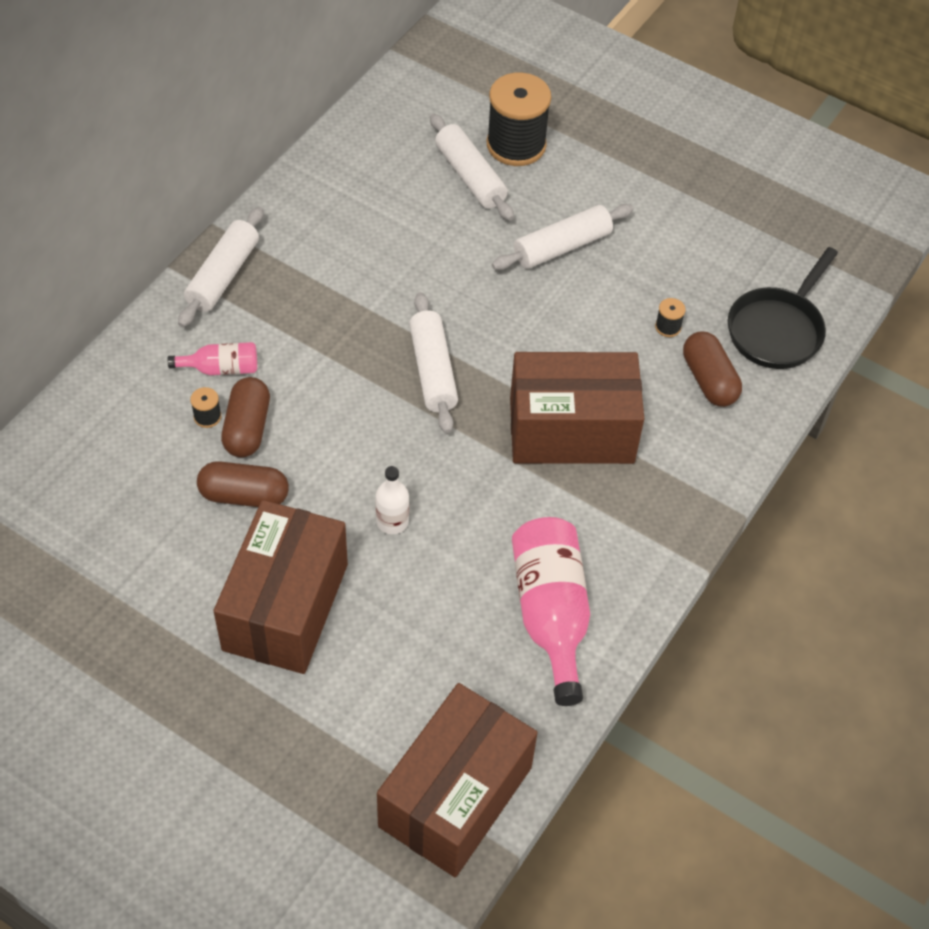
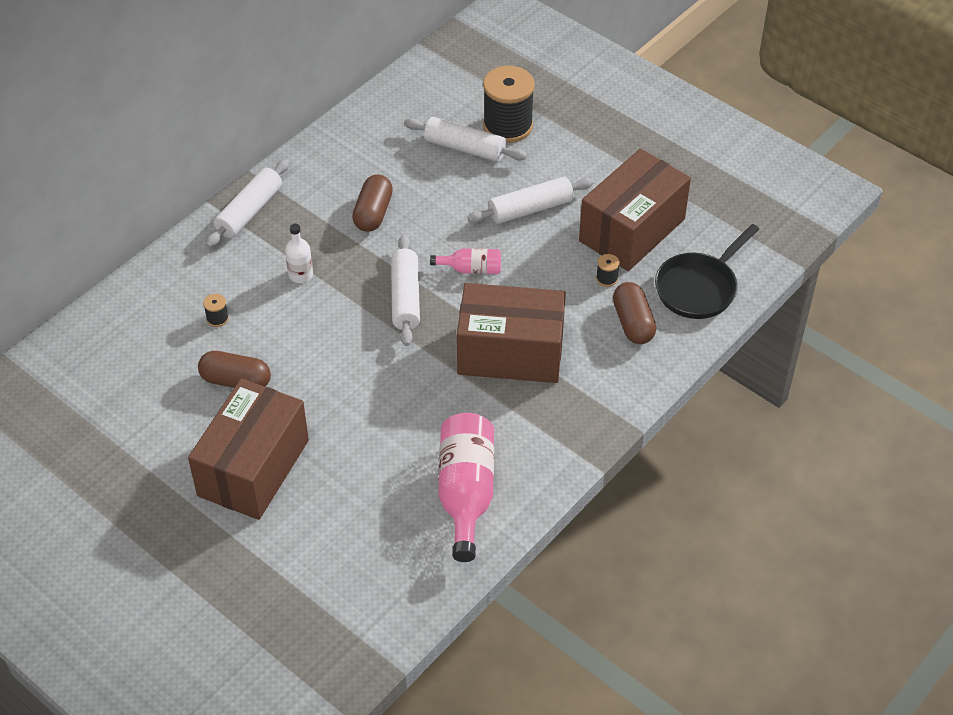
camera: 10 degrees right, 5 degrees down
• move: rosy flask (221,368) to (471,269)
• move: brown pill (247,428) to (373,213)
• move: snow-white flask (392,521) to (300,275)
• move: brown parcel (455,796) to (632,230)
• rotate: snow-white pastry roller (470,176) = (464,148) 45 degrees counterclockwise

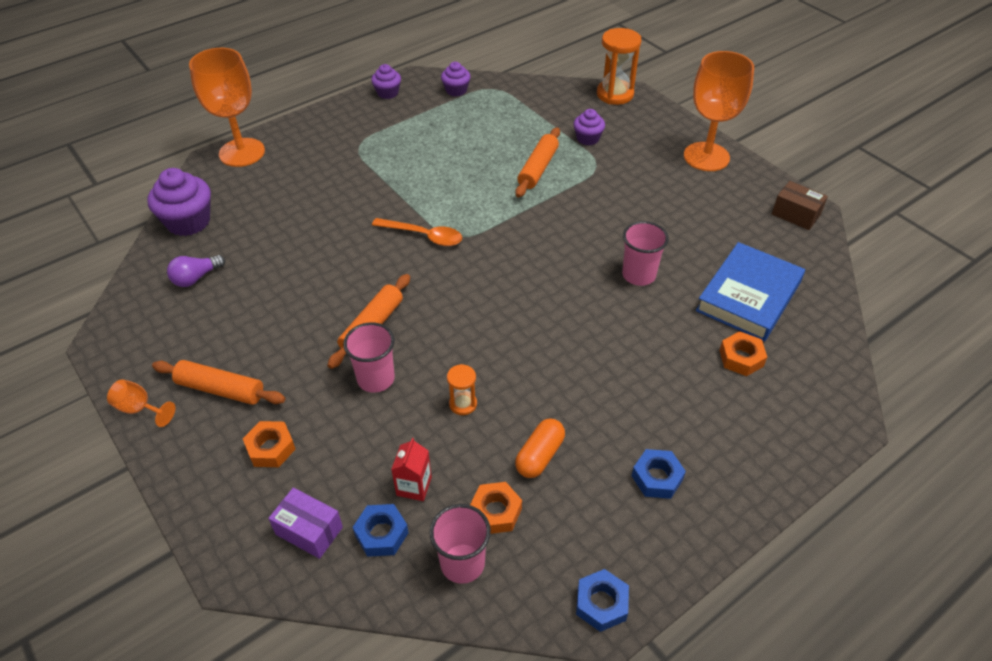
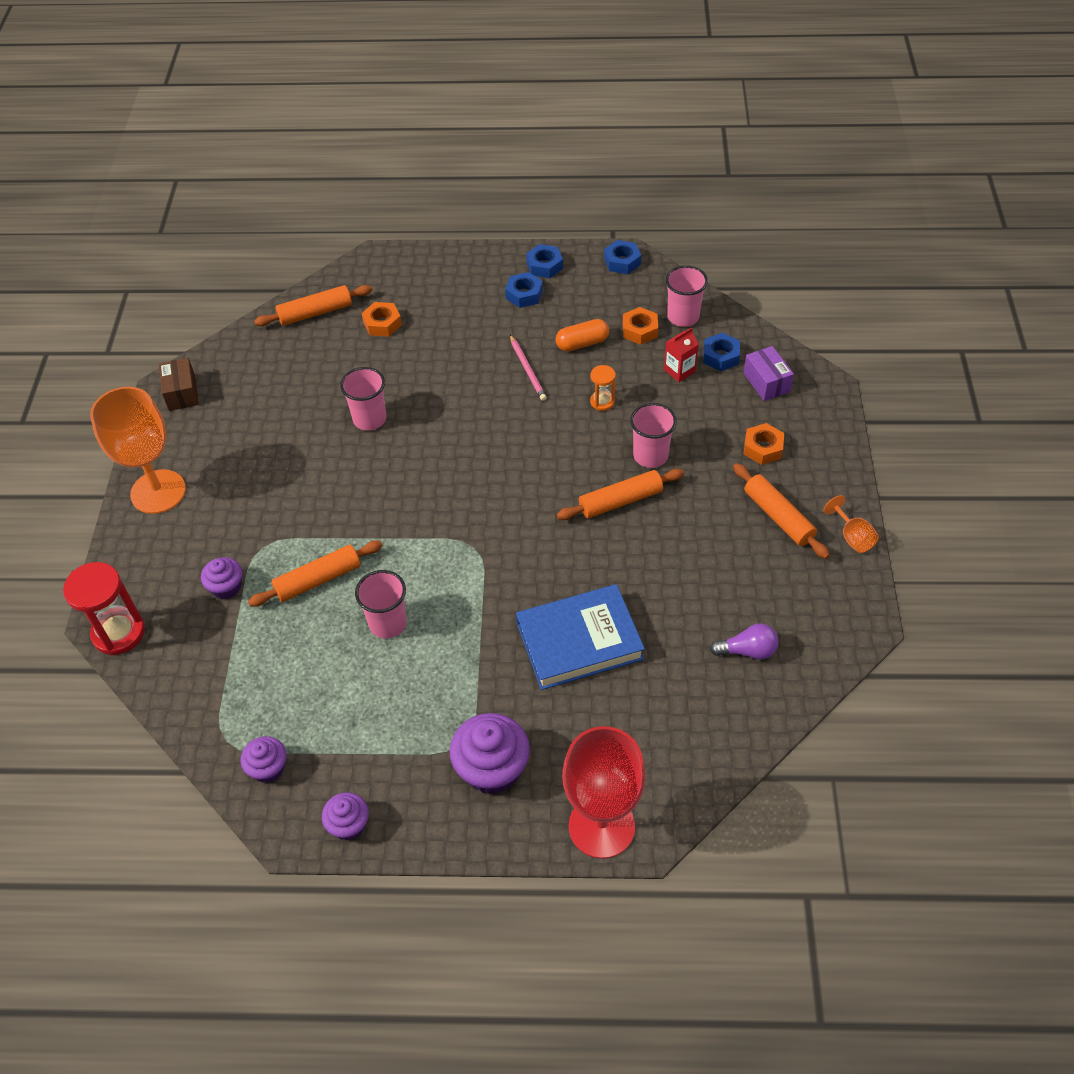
camera: 140 degrees left, 5 degrees up
• move: violet cupcake (188,222) to (492,768)
• recolor: bright orange wine glass (242,152) to scarlet wine glass (601,826)
• delete: bright orange tablespoon (424,236)
• recolor: bright orange hourglass (615,94) to scarlet hourglass (119,632)
• move: royal blue hardcover (748,296) to (579,641)
• insert: bright orange pastry roller (315,313)
• insert: rosy beaker (388,623)
• insert: rosy pencil (527,369)
• insert: royal blue hexagon nut (544,266)

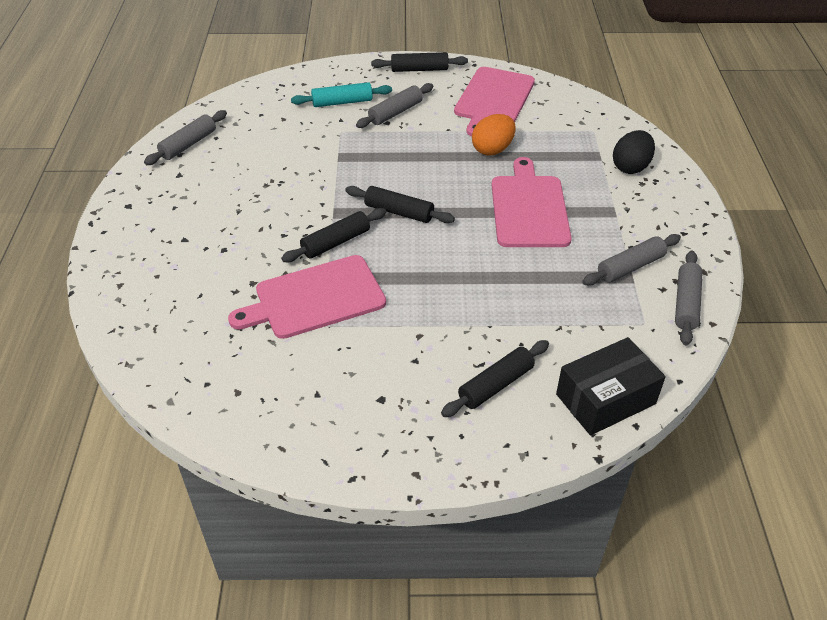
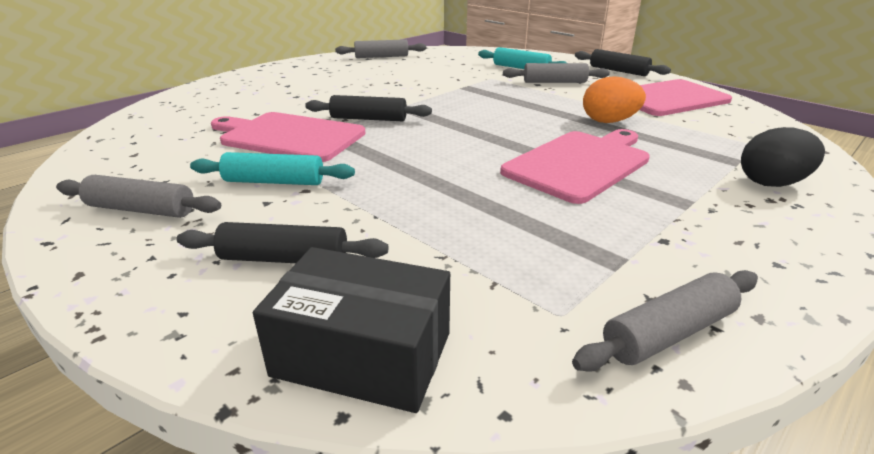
camera: 45 degrees right, 15 degrees down
• delete: black pastry roller (399,212)
• move: gray pastry roller (630,267) to (141,209)
• insert: teal pastry roller (274,181)

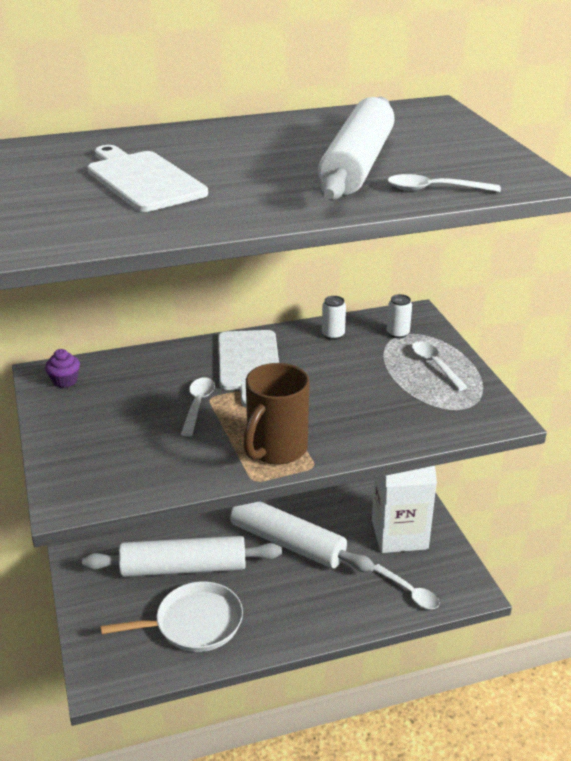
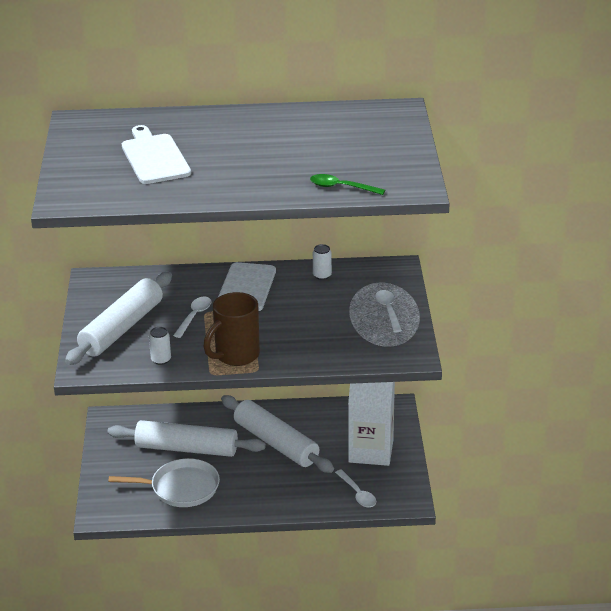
camera: 15 degrees right, 0 degrees up
• delete: violet cupcake (65,381)
• move: snow-white pastry roller (357,165) to (122,328)
• move: snow-white tin (398,333) to (161,360)
• recolor: snow-white tablespoon (435,189) to emerald tablespoon (341,187)

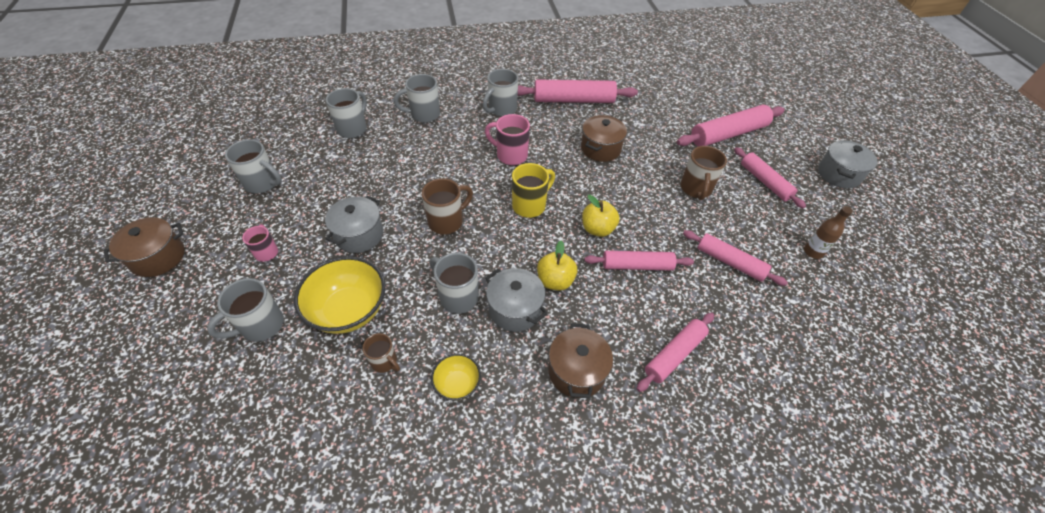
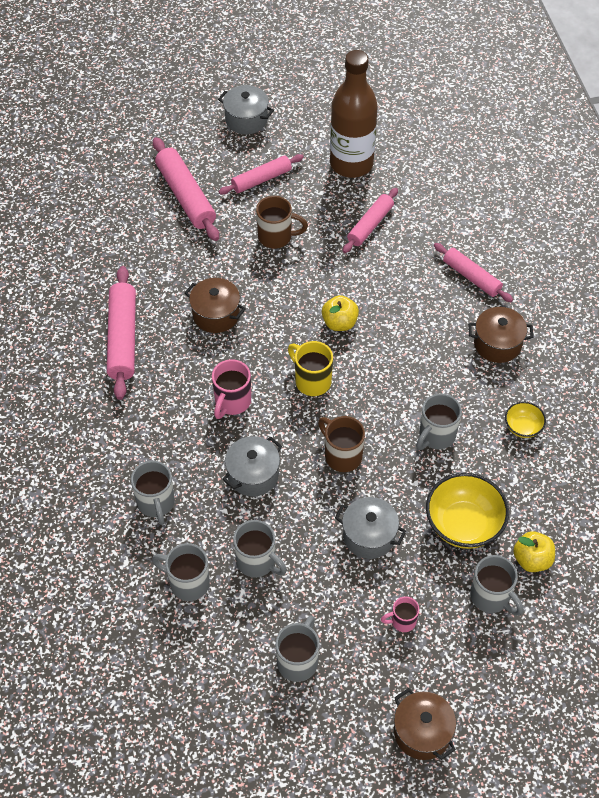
camera: 90 degrees left, 5 degrees up
• delete: brown coffee mug (384,362)
• move: gray coffee mug (501,109) to (257,562)
• move: gray cooking pot (515,309) to (253,475)
• move: golden apple (555,281) to (532,559)
• delete: rosy pastry roller (637,266)
• resize: brown flask (813,252) = (351,164) x2.45

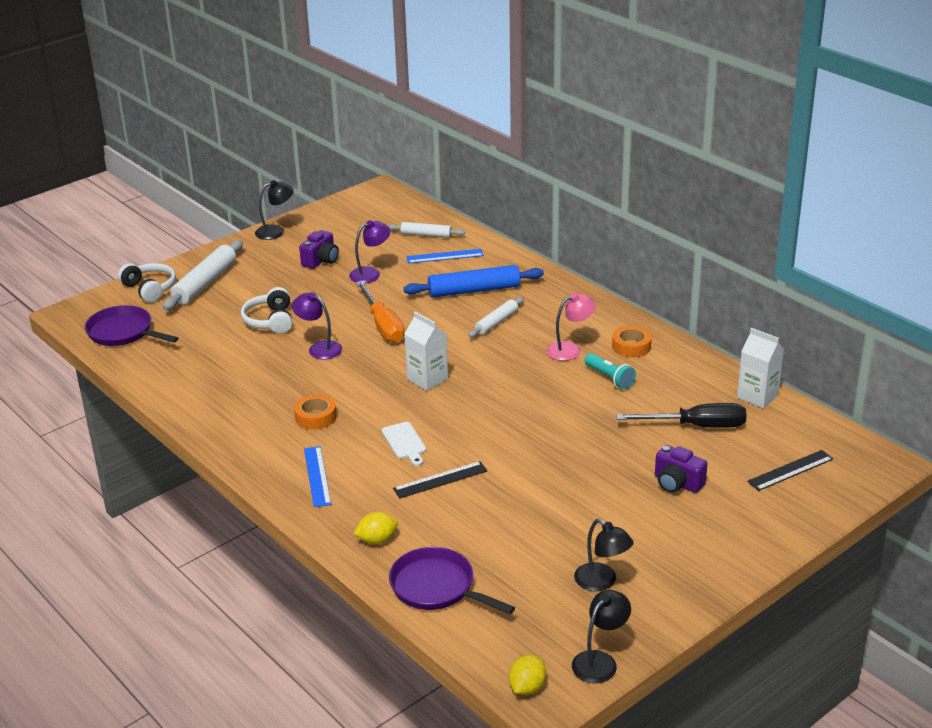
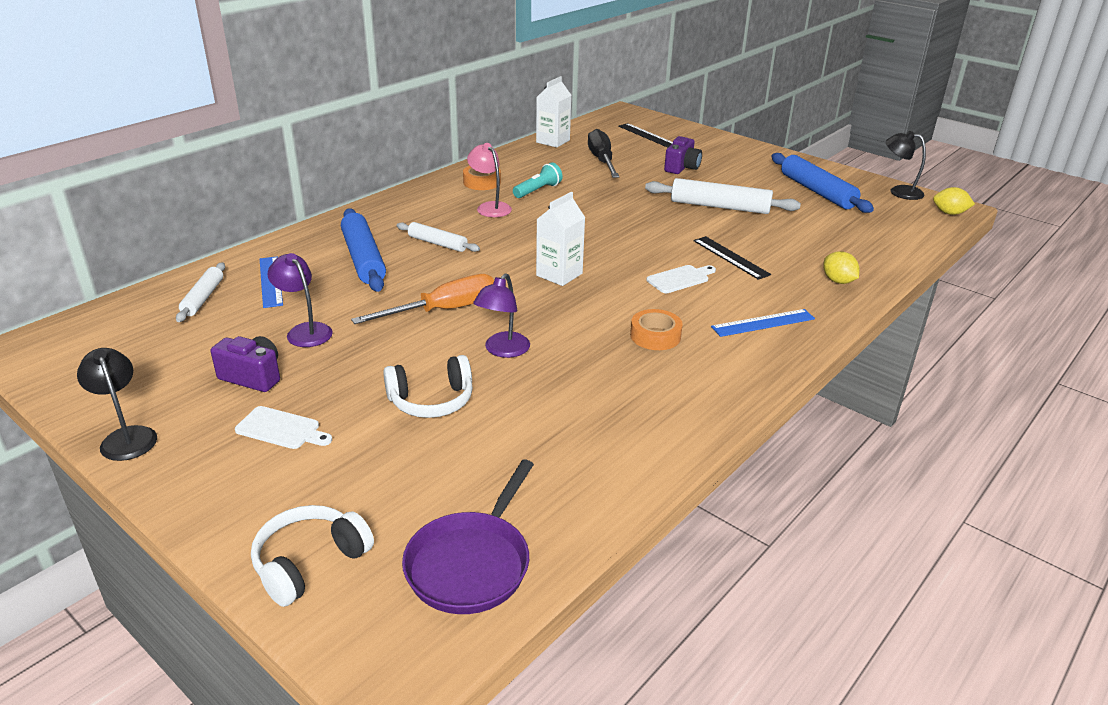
camera: 100 degrees left, 0 degrees up
• move: snow-white pastry roller (205,283) to (720,206)
• delete: violet pan (437,587)
• replace: black reading lamp (602,582) to royal blue pastry roller (817,191)
• insert: snow-white cutting board (281,429)

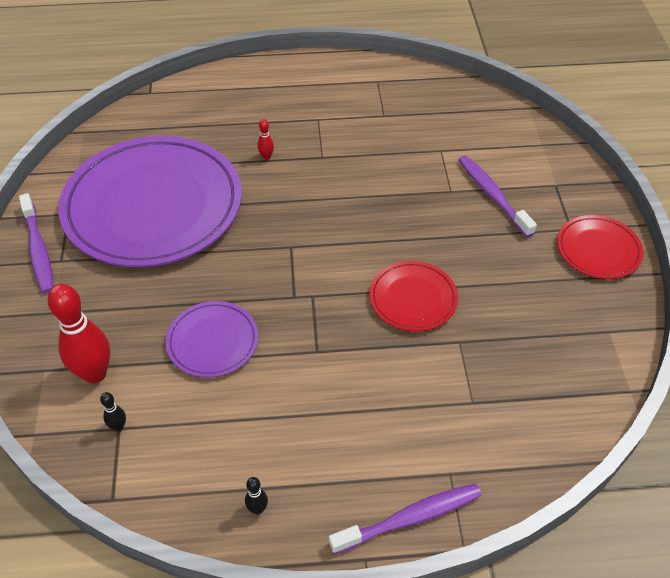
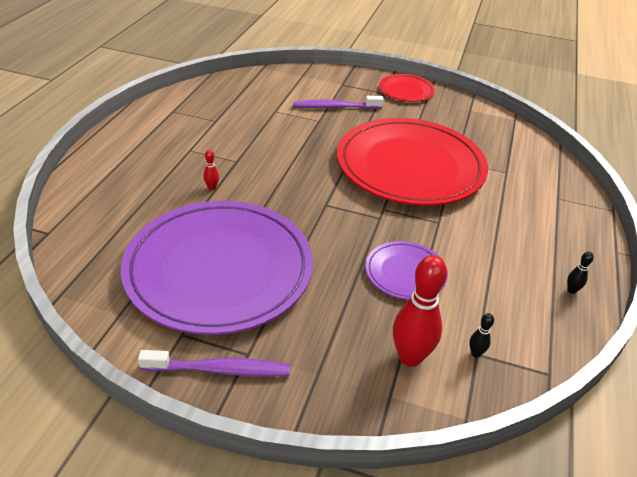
camera: 70 degrees left, 10 degrees down
• delete: violet dental brush (409,518)
• resize: scarlet dinner plate (413,298) = (410,166) x2.23

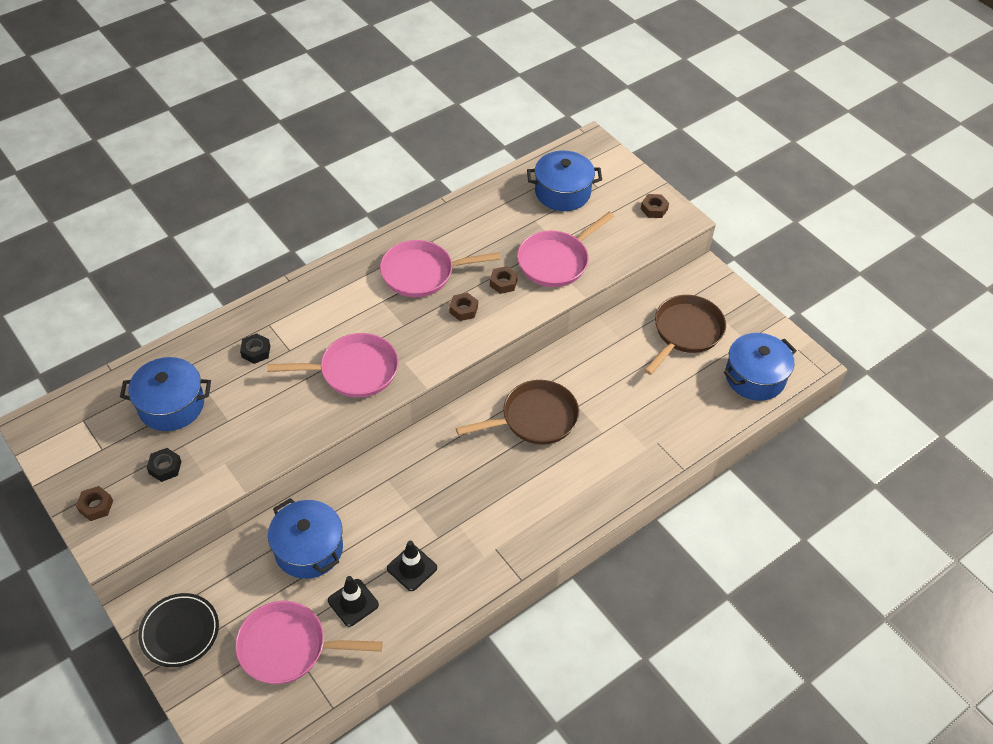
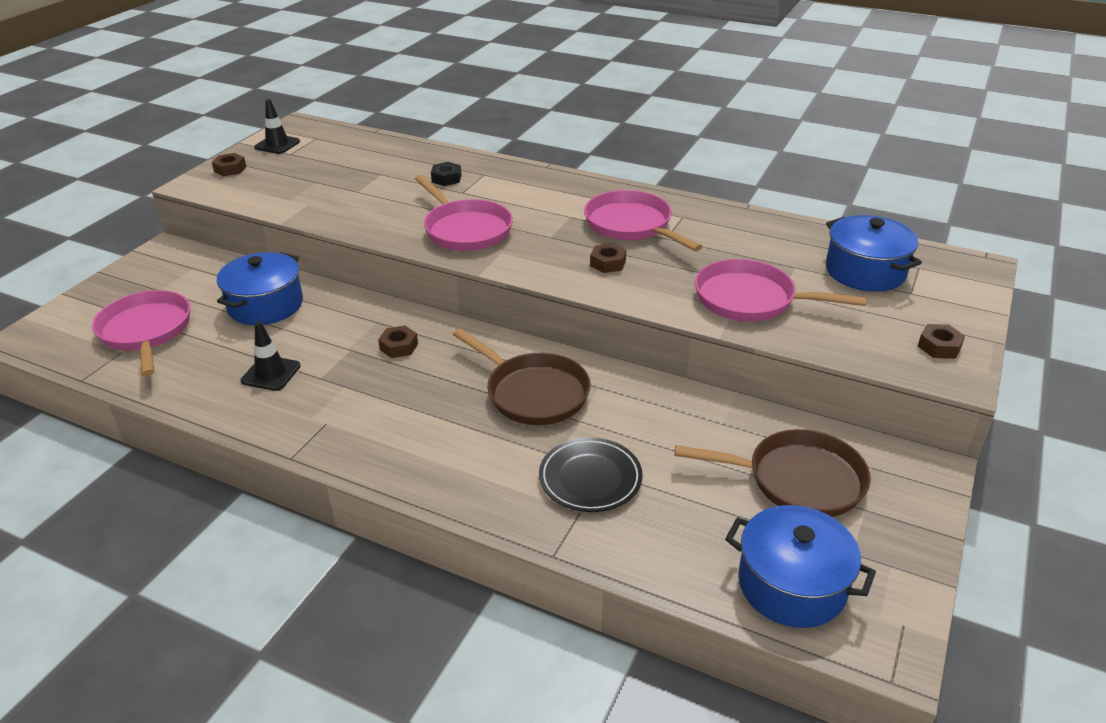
camera: 65 degrees right, 15 degrees down
• delete: royal blue cooking pot (171,405)
• move: black dinner plate (180,632) to (590,478)
• delete: black hexagon nut (165,467)
• move: black road cone (353,603) to (277,144)
• move: brown hexagon nut (503,283) to (399,346)

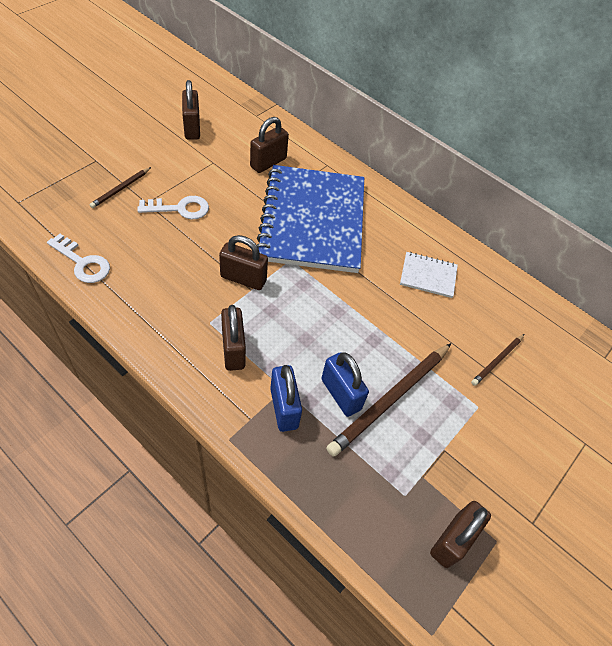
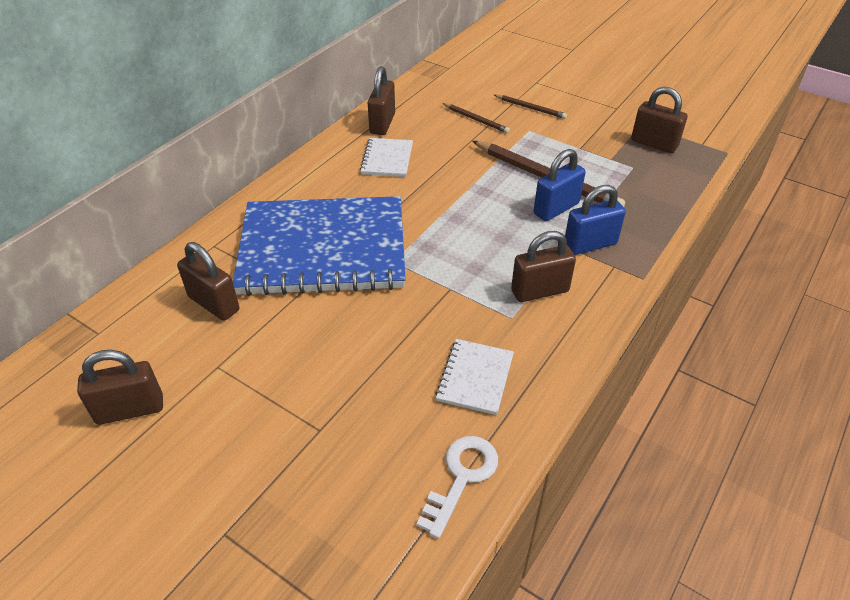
camera: 90 degrees left, 10 degrees down
• move: brown pencil (121,189) to (530,108)
• delete: snow-white key (180,208)
• move: brown padlock (243,278) to (382,124)
• insert: snow-white notebook (475,378)

